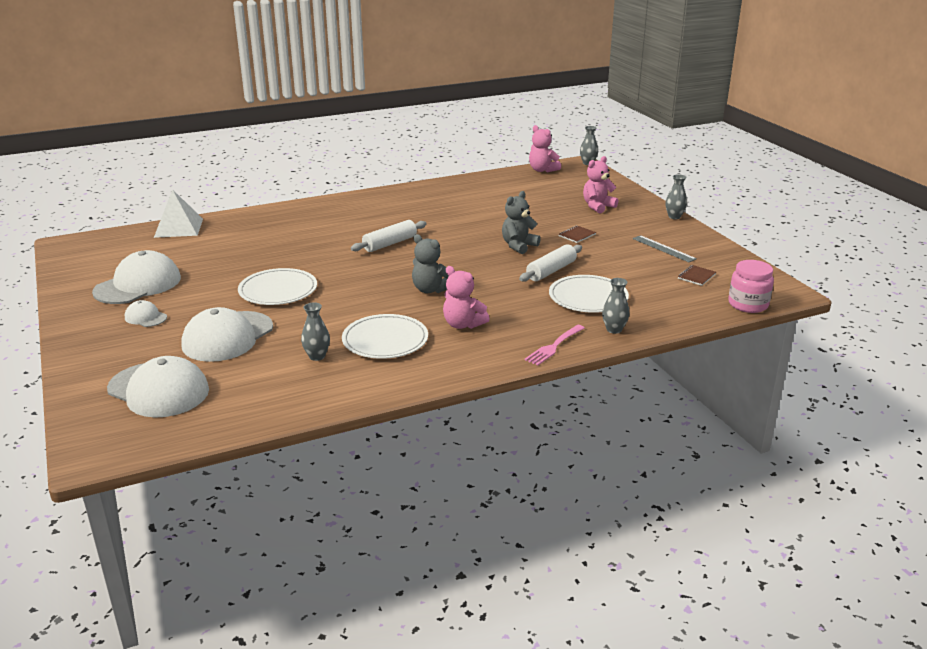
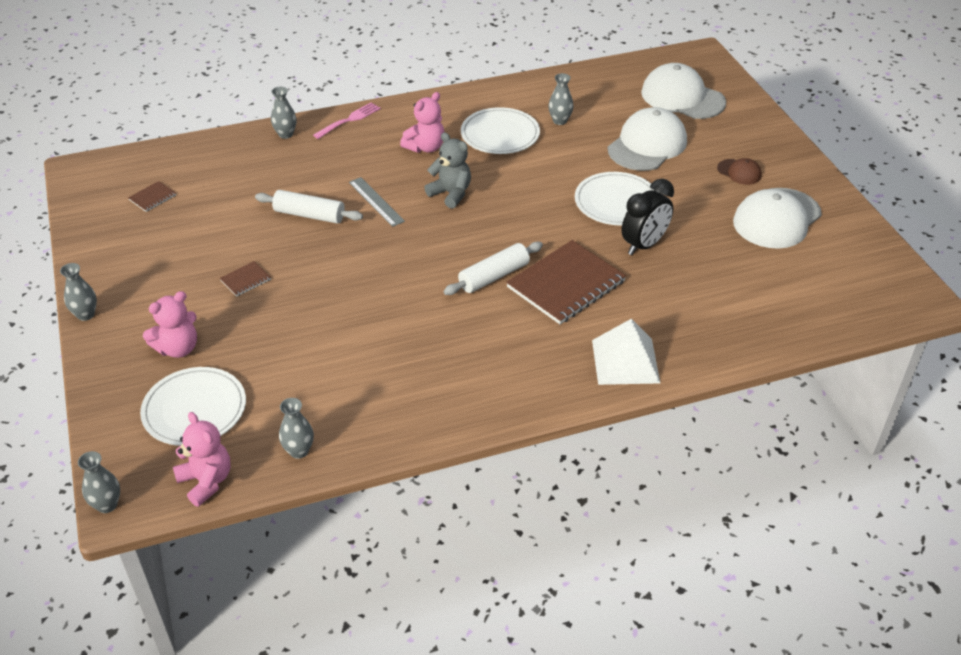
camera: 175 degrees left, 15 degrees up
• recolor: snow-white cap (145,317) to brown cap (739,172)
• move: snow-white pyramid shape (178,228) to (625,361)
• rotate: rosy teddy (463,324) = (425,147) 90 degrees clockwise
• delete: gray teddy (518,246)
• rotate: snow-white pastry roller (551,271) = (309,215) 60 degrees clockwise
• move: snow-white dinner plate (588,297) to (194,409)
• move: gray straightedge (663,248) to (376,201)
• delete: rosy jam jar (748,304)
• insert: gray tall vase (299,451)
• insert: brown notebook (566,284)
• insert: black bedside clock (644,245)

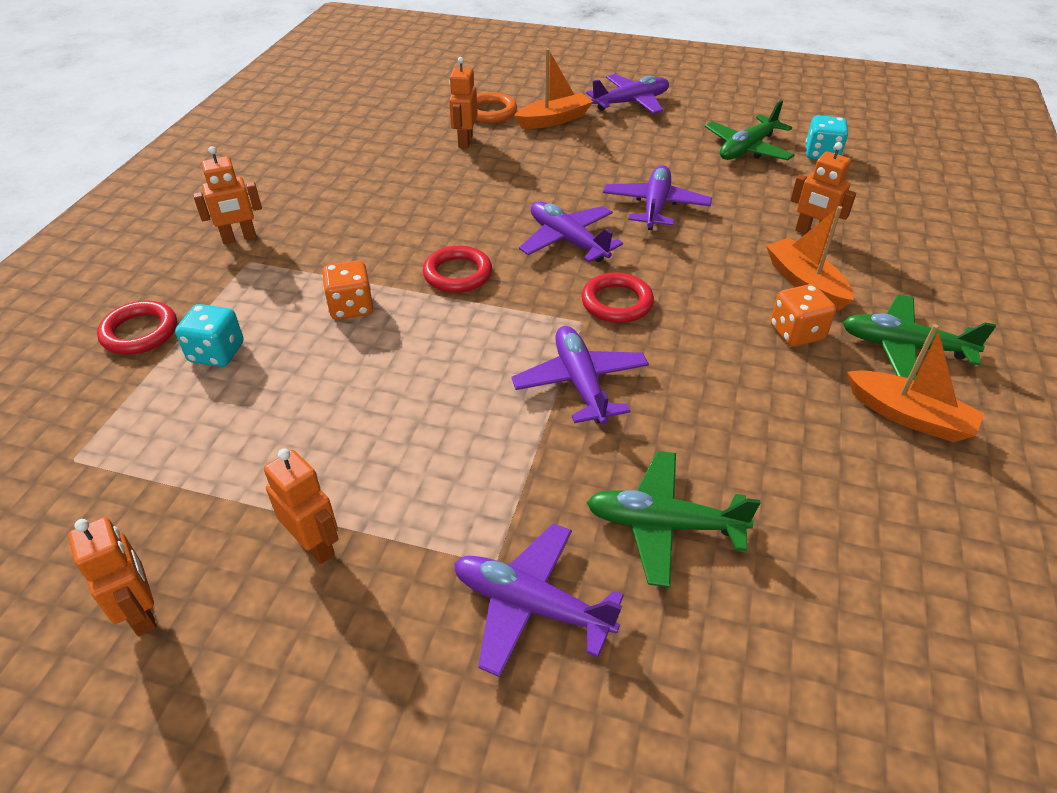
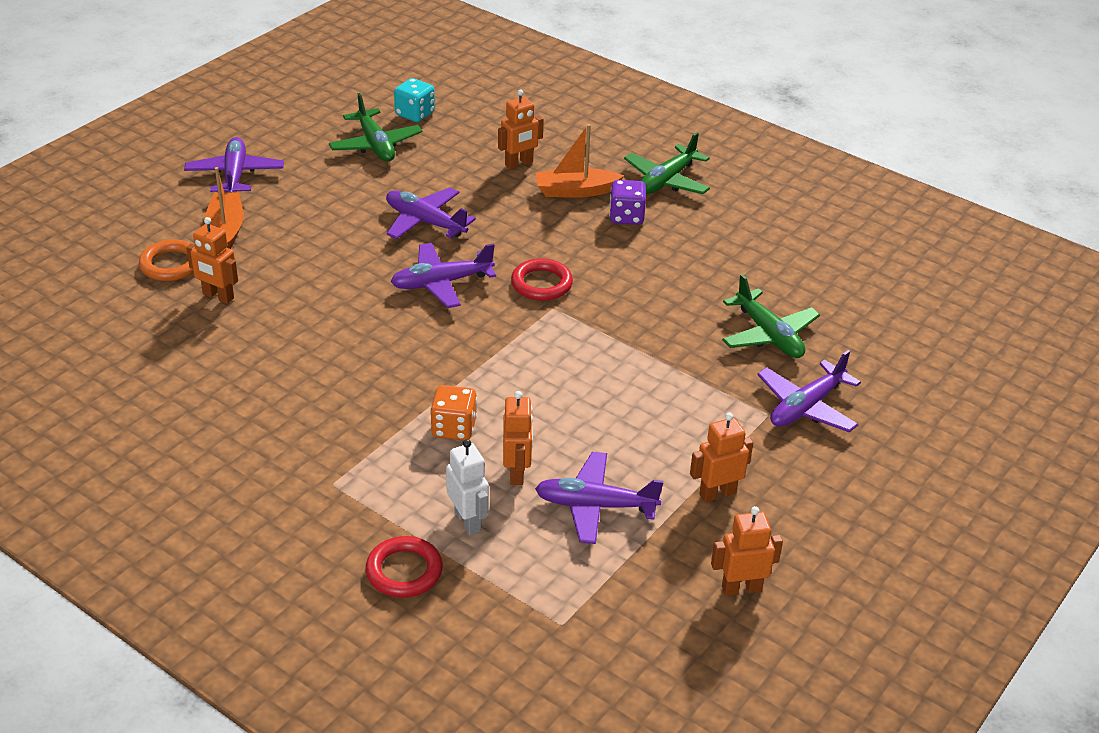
camera: 70 degrees left, 5 degrees down
• replace: teal die (216,353) to snow-white toy robot (468,521)
• move: bright orange toy robot (239,238) to (517,472)
• delete: scarlet hoop (457,274)
• move: violet toy plane (581,383) to (595,506)
• rotate: emerald toy plane (664,524) = (768,335) 60 degrees counterclockwise
• recolor: bright orange die (796,333) to violet die (626,217)
• delete: bright orange boat (909,416)

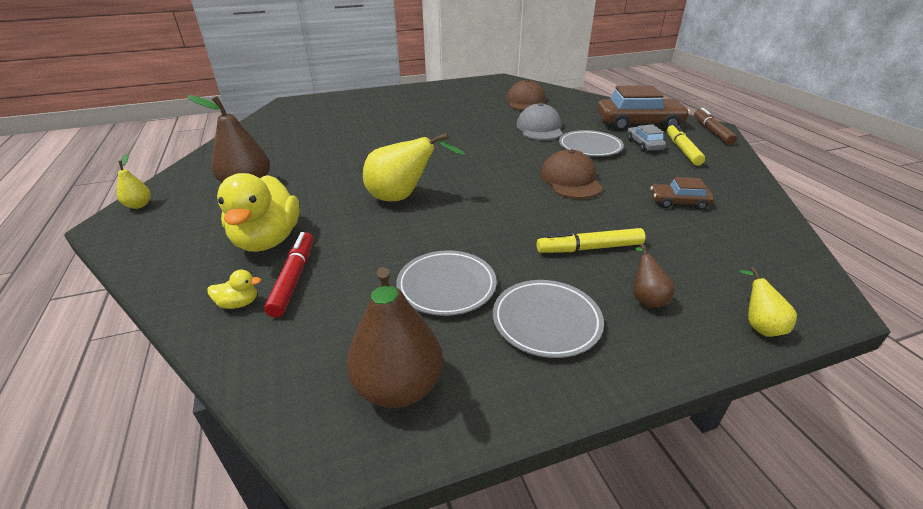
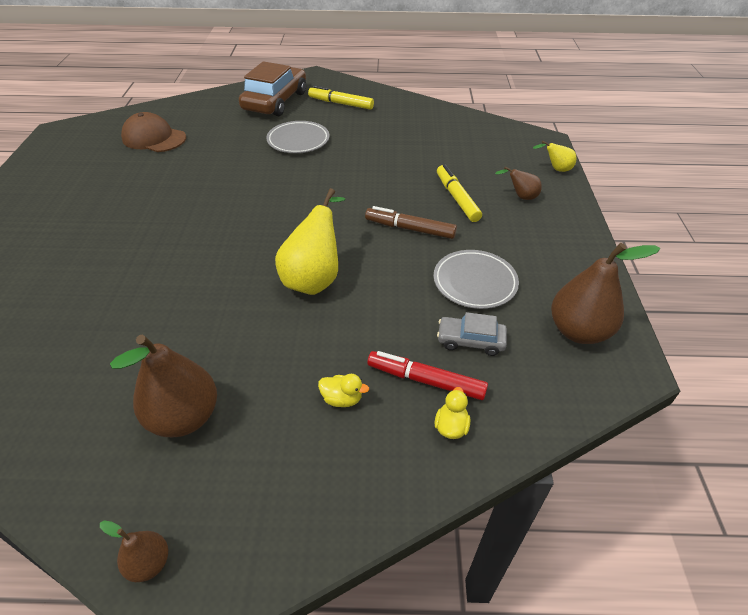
camera: 70 degrees left, 10 degrees up
• recolor: golden toy pear (139,205) to brown toy pear (149,563)
• resize: golden rubber duck (268,240) = (342,399) x0.41
• delete: gray dinner plate (546,321)
• delete: gray cap (539,128)
• rotate: golden marker pen (589,248) = (456,198) 150 degrees clockwise
• delete: brown cap (570,180)
• move: gray automobile (644,145) to (470,341)
• delete: brown automobile (679,202)
• move: brown marker pen (711,131) to (410,229)

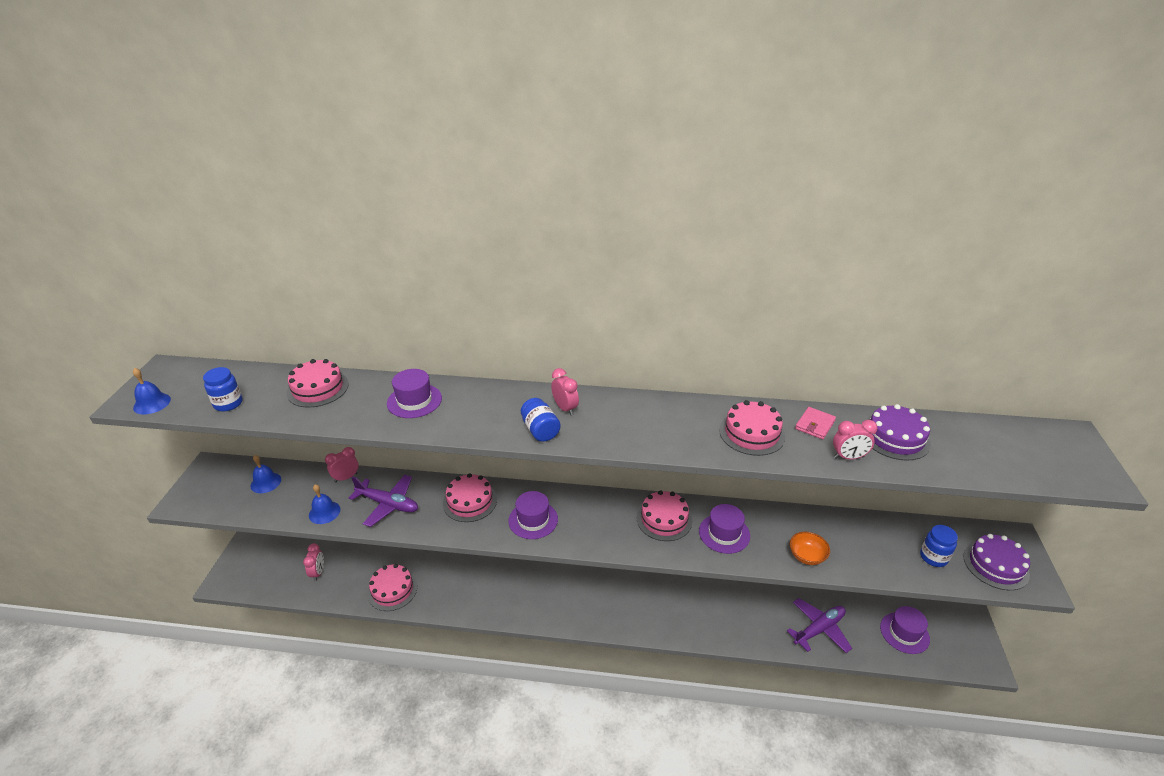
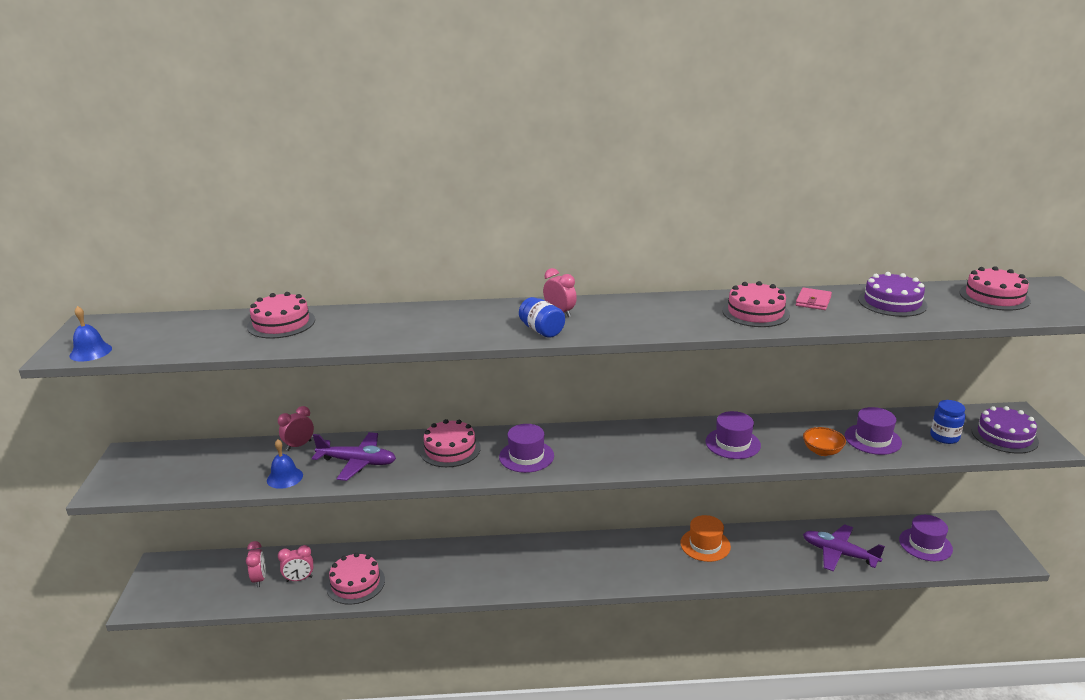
camera: 10 degrees left, 10 degrees down
• delete: royal blue jam jar (228,404)
• delete: royal blue bell (266,482)
• move: violet tall hat (414,401) to (872,439)
• move: rosy cake (664,519) to (994,296)
• rotate: violet toy plane (819,629) = (839,553) 105 degrees counterclockwise
• move: rosy bedside clock (848,457) to (299,579)
• insert: bright orange tall hat (705,545)

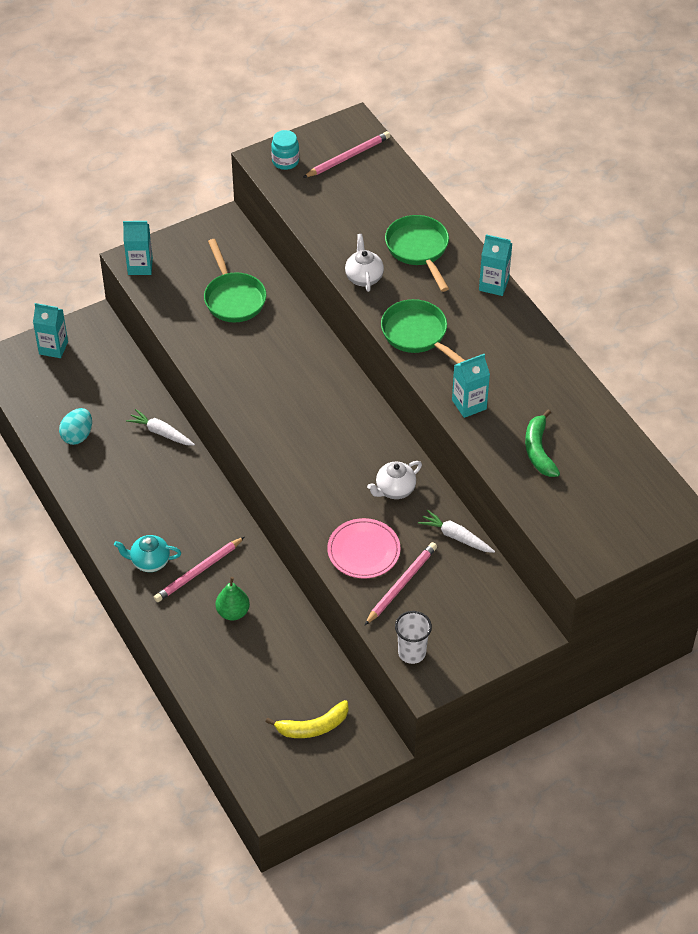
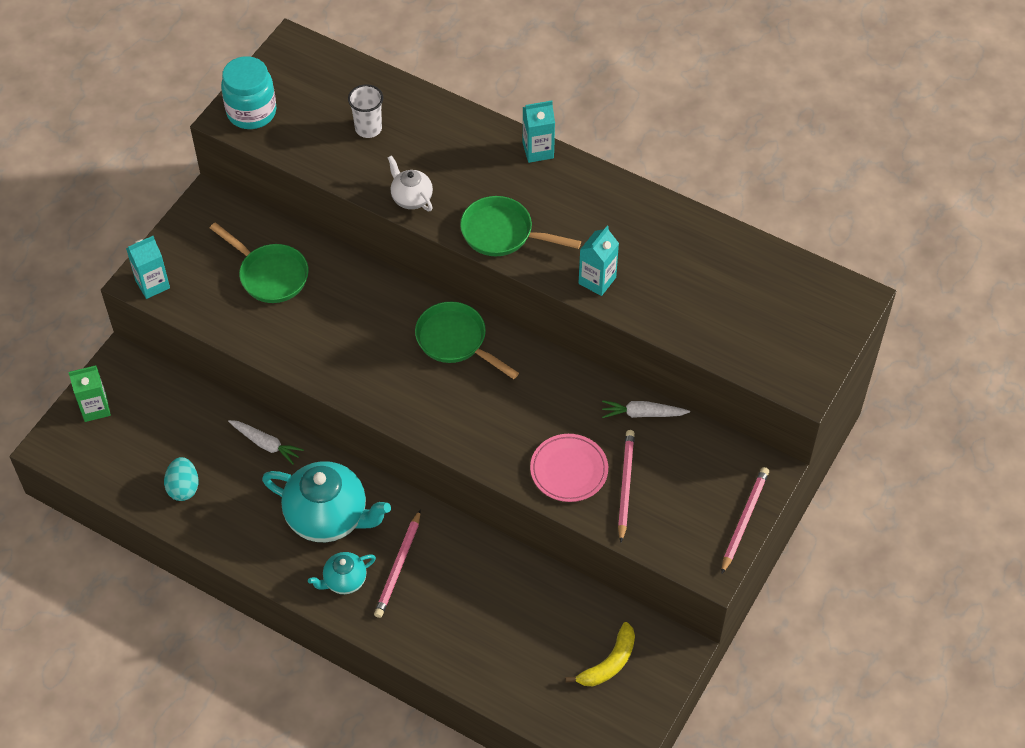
camera: 30 degrees left, 5 degrees up
• recolor: teal juice carton (53,348) to emerald juice carton (95,408)
• rotate: snow-white root vegetable (161,433) = (266,444) 150 degrees counterclockwise
• delete: emerald toy pear (233,612)
• resize: teal jam jar (285,161) = (251,112) x1.67
• move: rosy pencil (348,157) to (744,520)
• delete: snow-white teapot (394,490)
• move: emerald pan (418,250) to (455,341)
• move: snow-white beaker (412,652) to (368,128)
• delete: emerald toy banana (539,450)
• insert: teal teapot (328,517)

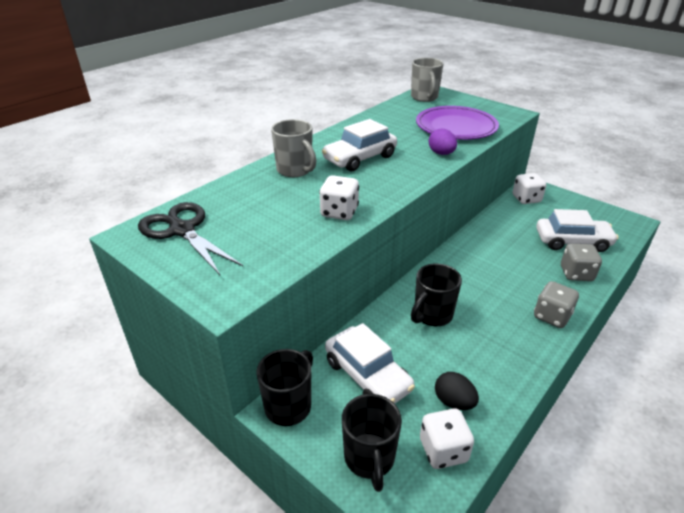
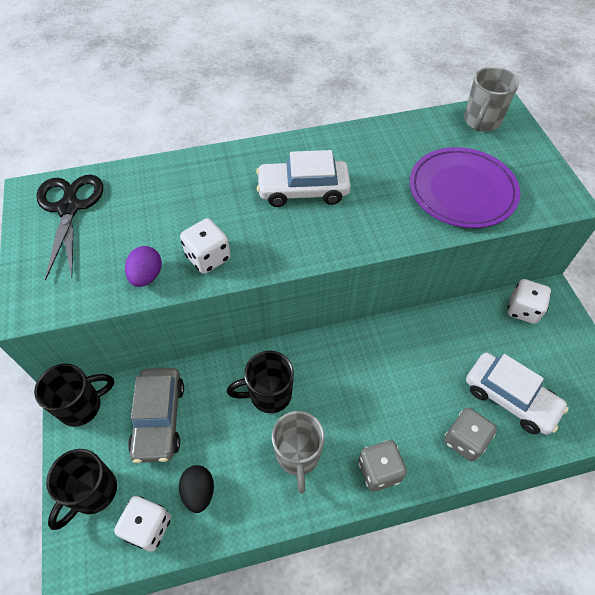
camera: 35 degrees right, 20 degrees up
• move: gray coffee mug (295,170) to (298,456)
• recolor: snow-white automobile (367,375) to gray automobile (159,419)
• move: violet toy egg (441,153) to (147,276)

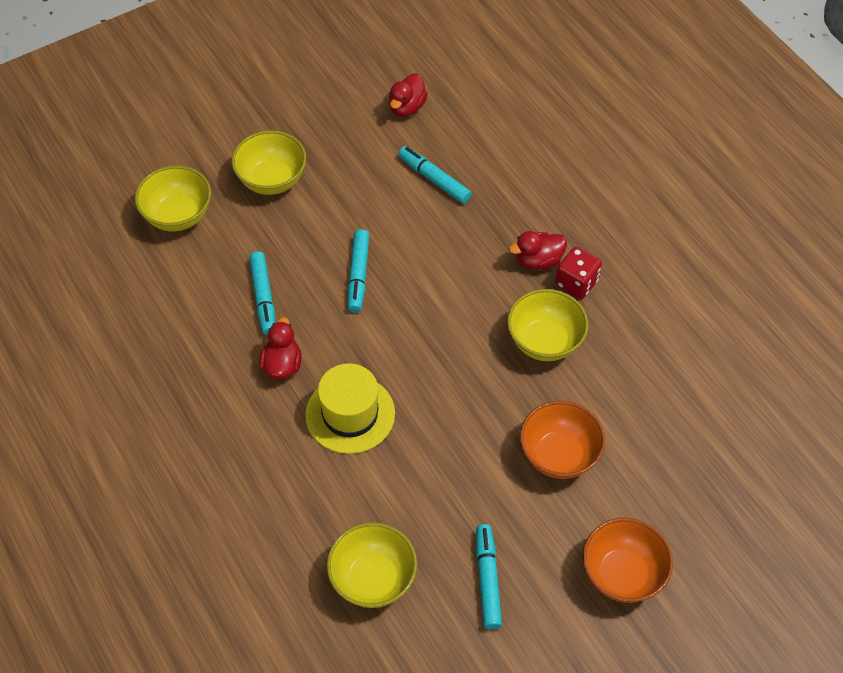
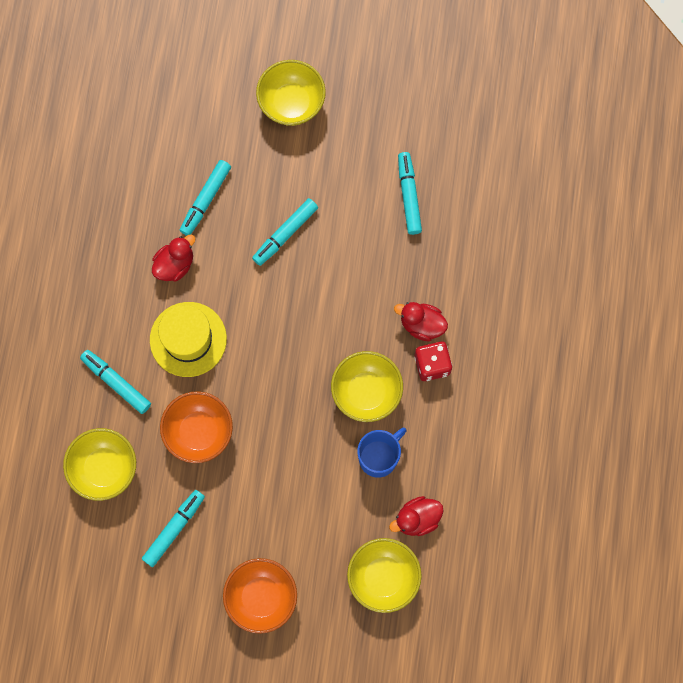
camera: 40 degrees right, 20 degrees up
• move: golden serving bowl (178,216) to (383,577)
• move: scarlet rubber duck (407,107) to (417,519)
• move: bright orange serving bowl (559,455) to (199,432)
• insert: teal marker pen (116,383)
• insert: royal blue coffee mug (379,457)

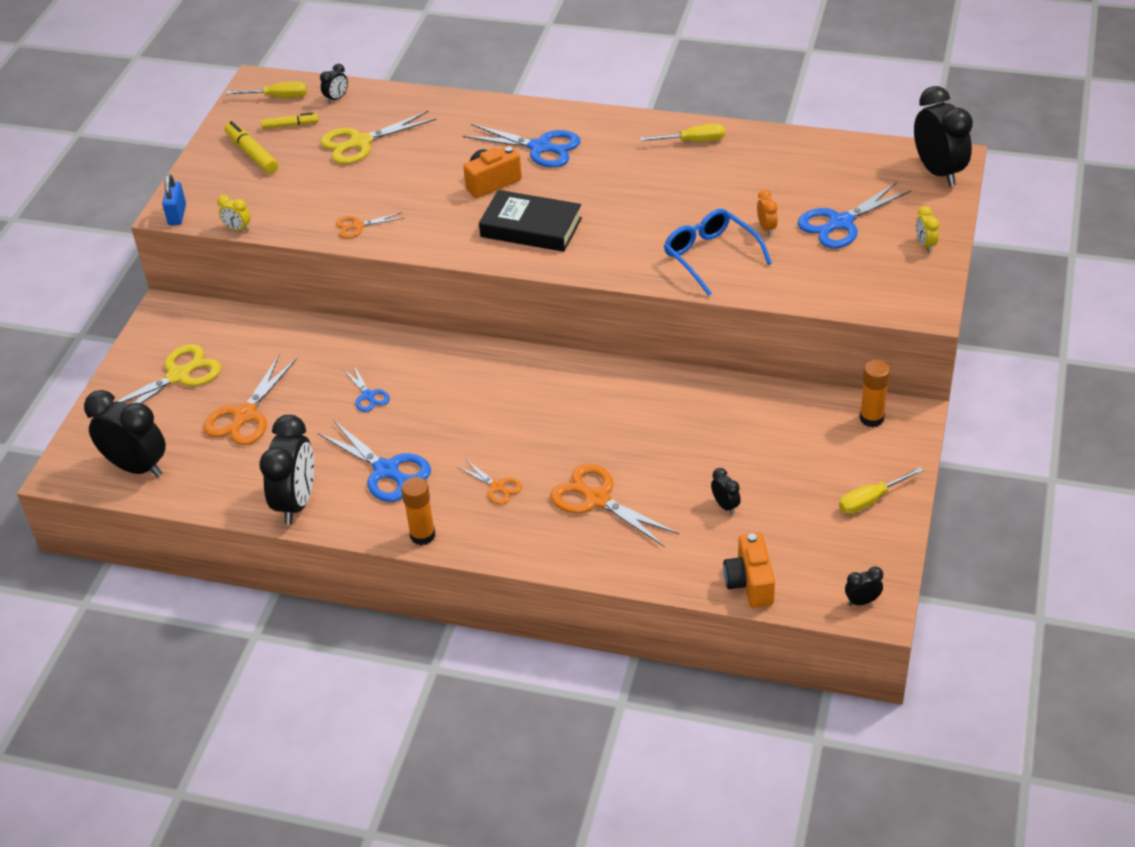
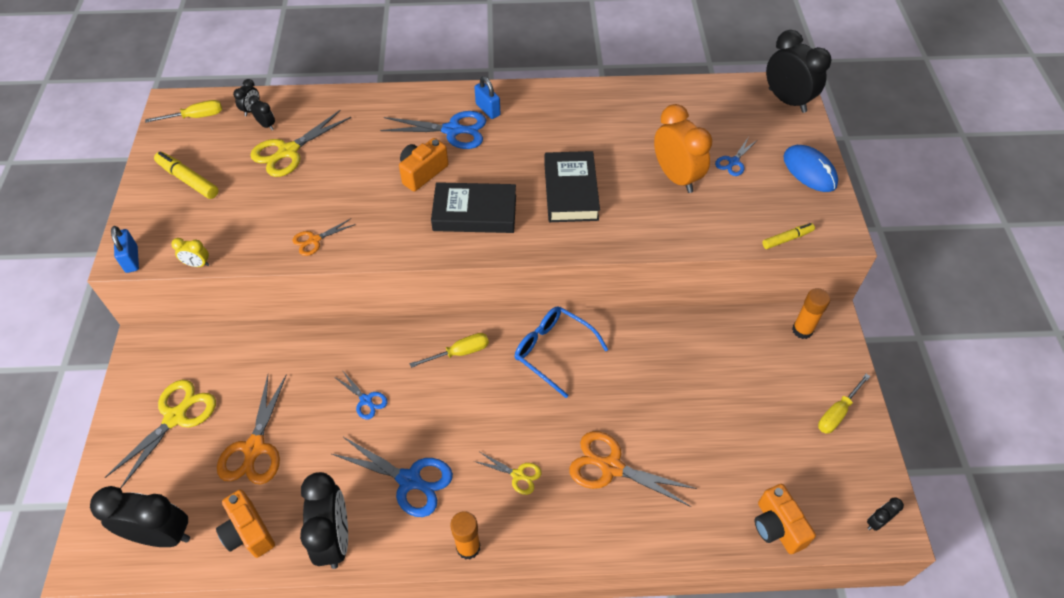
camera: 20 degrees left, 10 degrees up
• move: golden marker pen (290,125) to (787,239)
• recolor: bright orange pair of scissors (497,487) to golden pair of scissors (518,475)
• move: golden hand screwdriver (693,141) to (459,352)
• move: royal blue eyeglasses (710,256) to (553,351)
• move: black bedside clock (725,506) to (266,125)
• resize: bright orange bedside clock (766,228) = (676,177) x2.25
• resize: royal blue pair of scissors (840,223) = (733,162) x0.55
• replace: golden bedside clock (925,245) to royal blue computer mouse (809,171)
• insert: bright orange photo camera (248,532)
• insert: royal blue padlock (488,109)
• insert: black hardcover (570,191)

